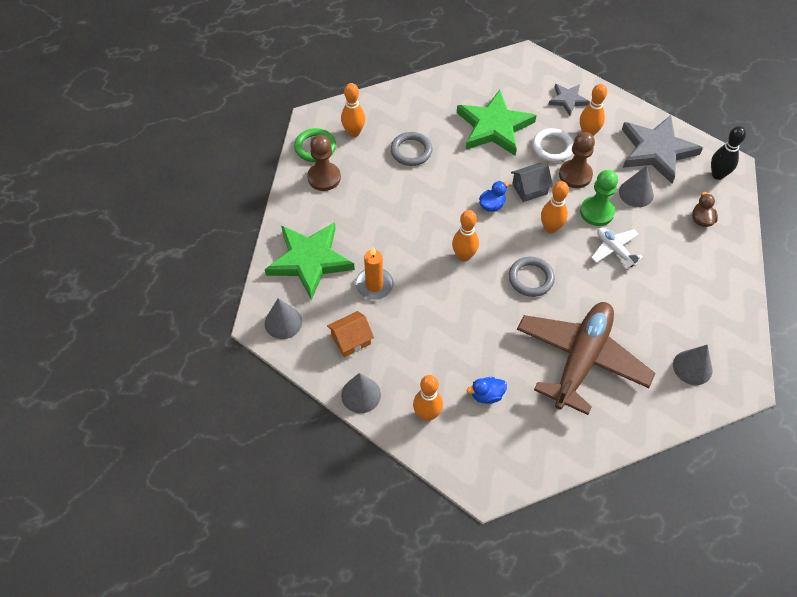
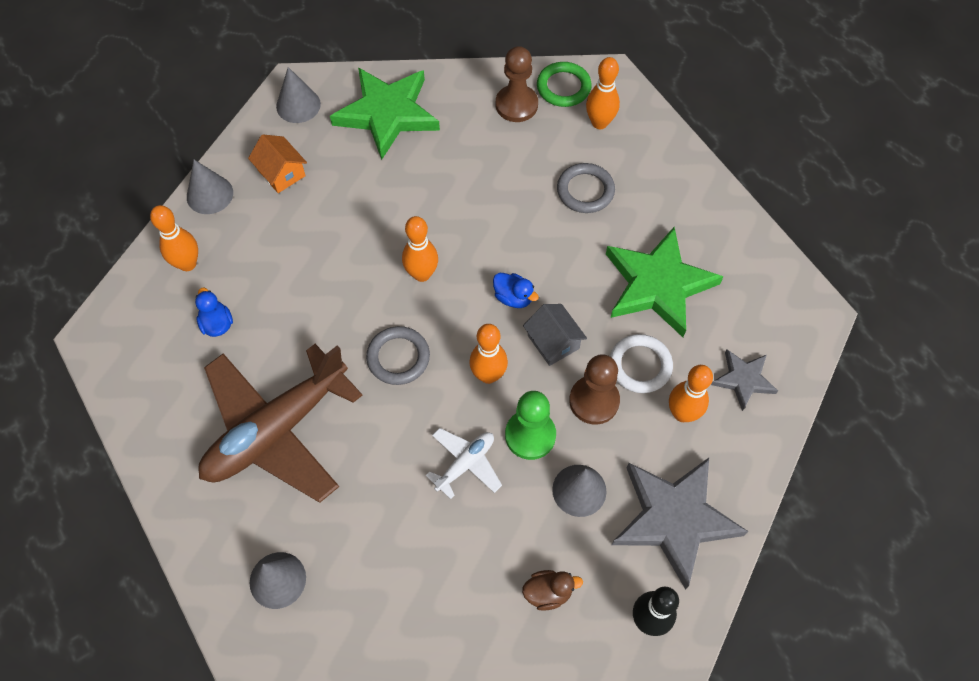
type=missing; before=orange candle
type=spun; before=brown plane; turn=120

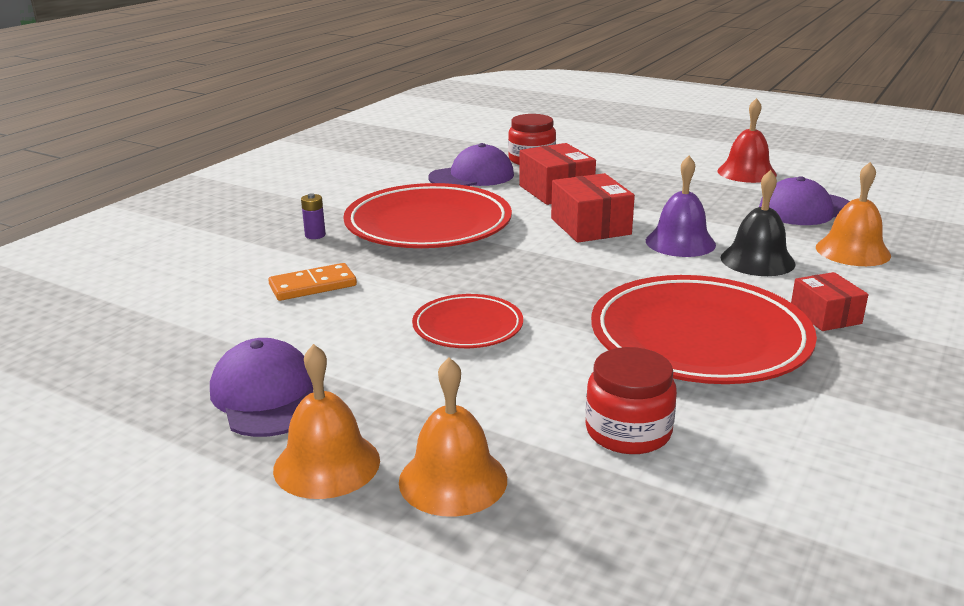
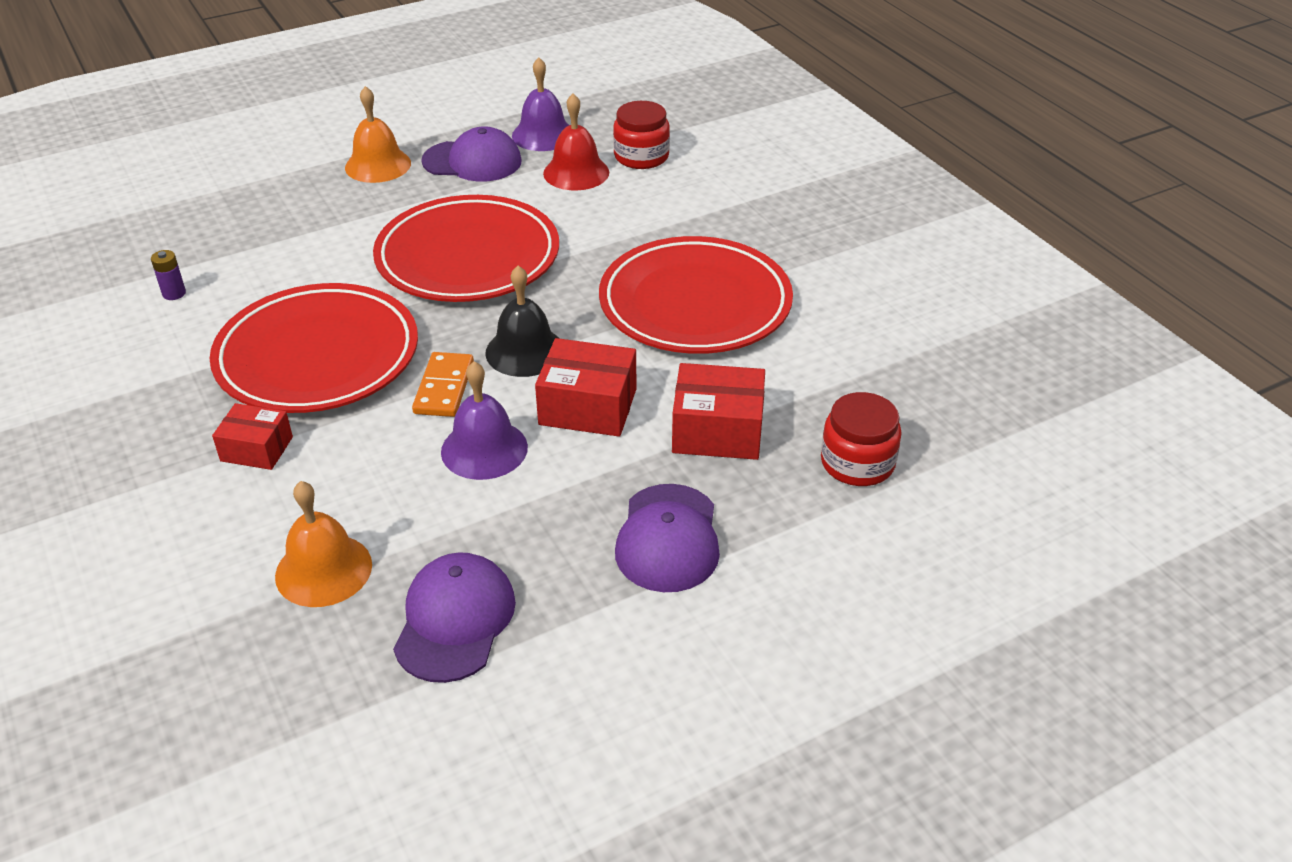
type=relocated; before=orange domino
type=relocated; before=purple battery
type=missing; before=orange bell (no. 2 from left)
type=size; before=red plate (no. 2 from left); scale=1.9
type=relocated; before=purple cap (no. 2 from left in the first image); after=purple cap (no. 3 from left)
type=relocated; before=red jar (no. 2 from left in the first image); after=red jar (no. 1 from left)
type=relocated; before=red bell
type=relocated; before=black bell
type=appeared; after=purple bell (no. 2 from left)

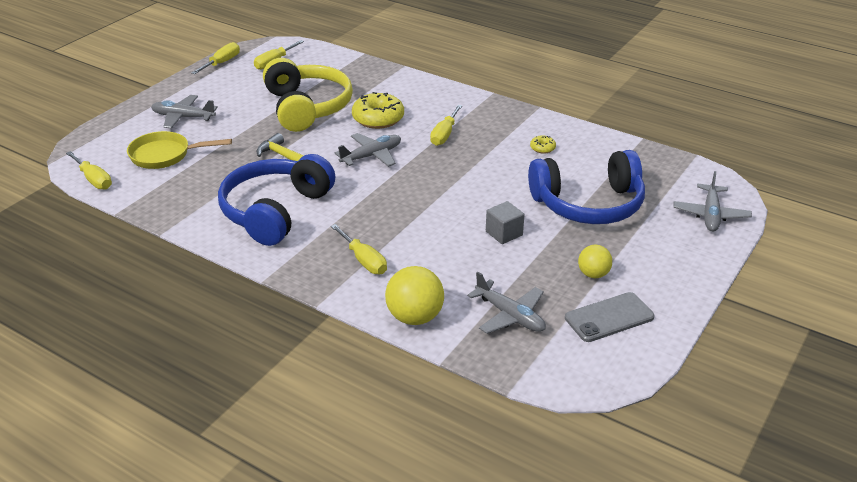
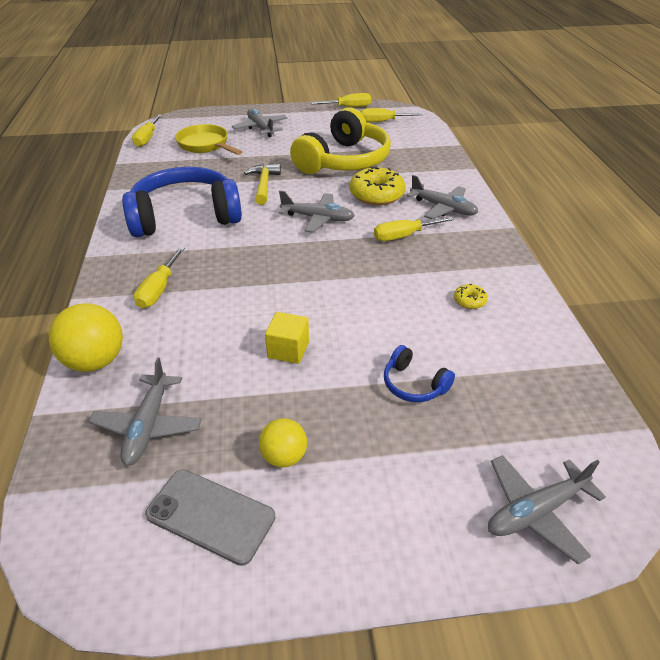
type=colour; before=grey cube; after=yellow cube
type=size; before=blue headphones (no. 2 from left); scale=0.43
type=appeared; after=grey plane (no. 4 from left)

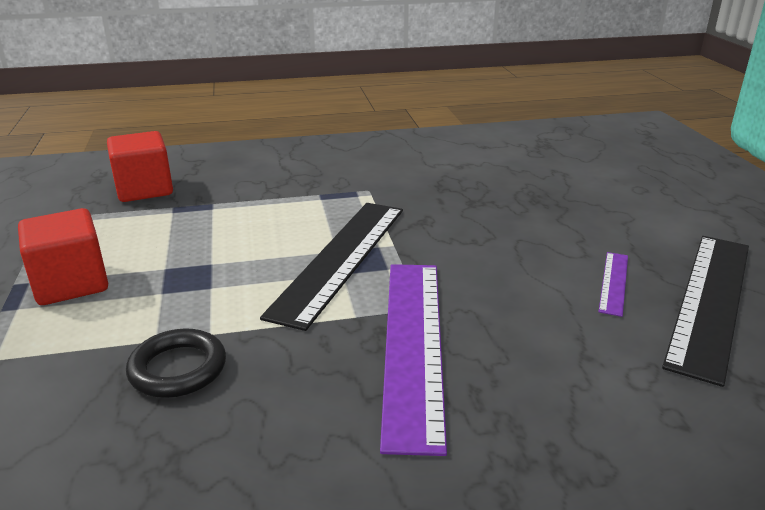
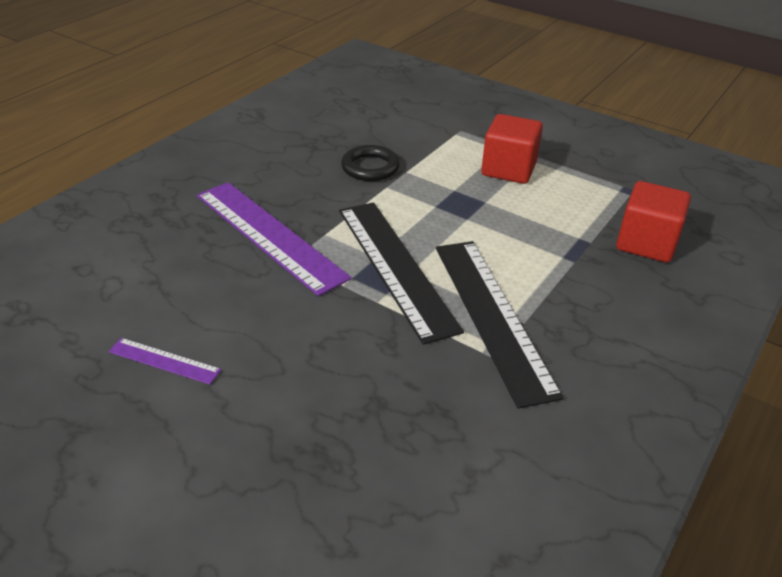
type=spun; before=purple ruler (no. 2 from left in the first image); turn=-45
type=relocated; before=black ruler (no. 2 from left)

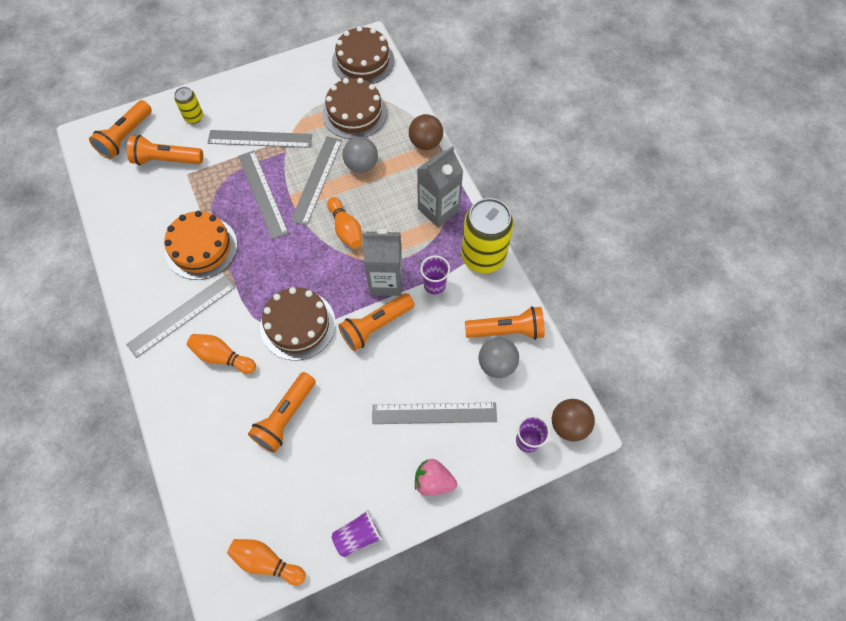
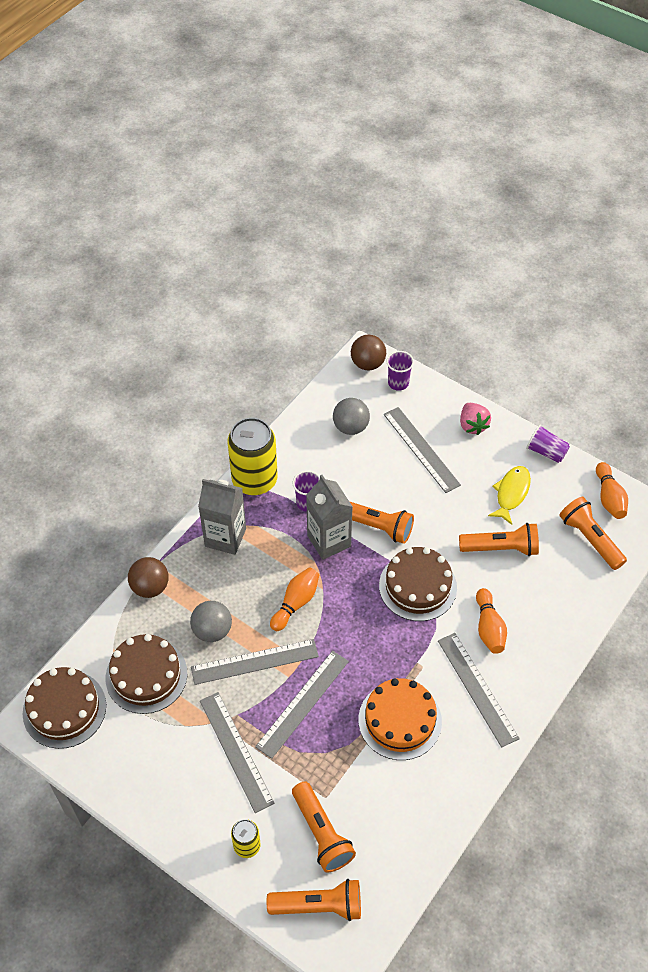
type=spun; before=grey ruler (no. 1 from left in the first image); turn=45
type=relocated; before=orange flashlight (no. 5 from left)
type=appeared; after=yellow fish

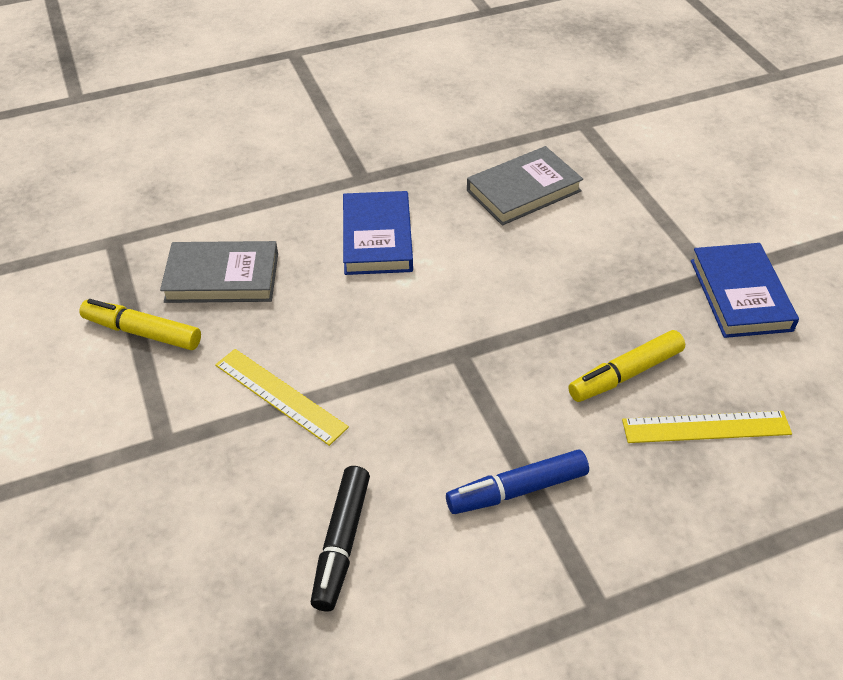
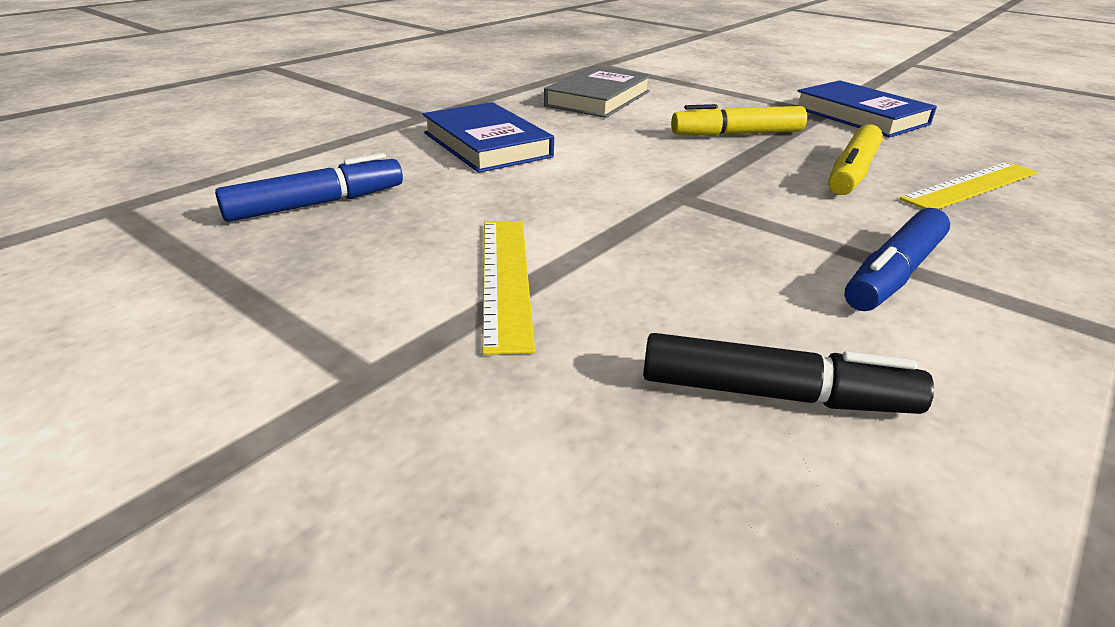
type=relocated; before=yellow marker (no. 1 from left)
type=exchanged; before=grey book (no. 1 from left); after=blue marker (no. 1 from left)
type=spun; before=yellow ruler (no. 1 from left); turn=75
type=spun; before=black marker; turn=-60

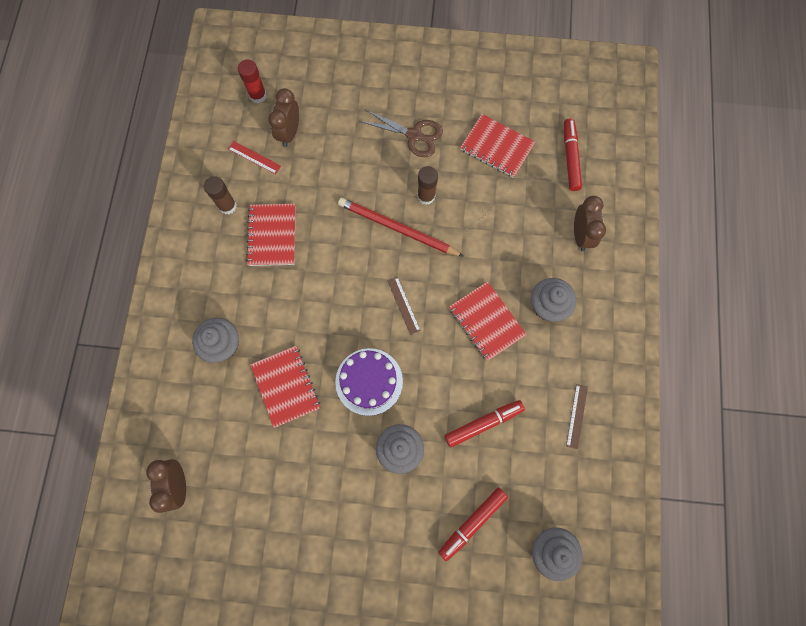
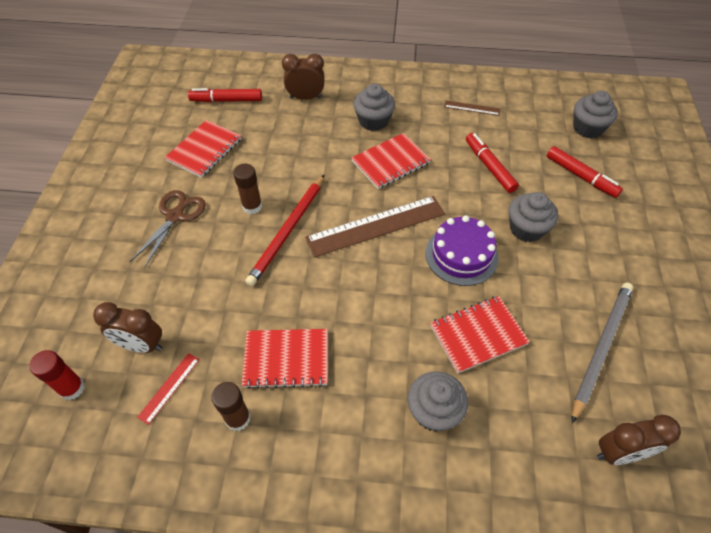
type=size; before=brown ruler (no. 1 from left); scale=2.18
type=appeared; after=grey pencil

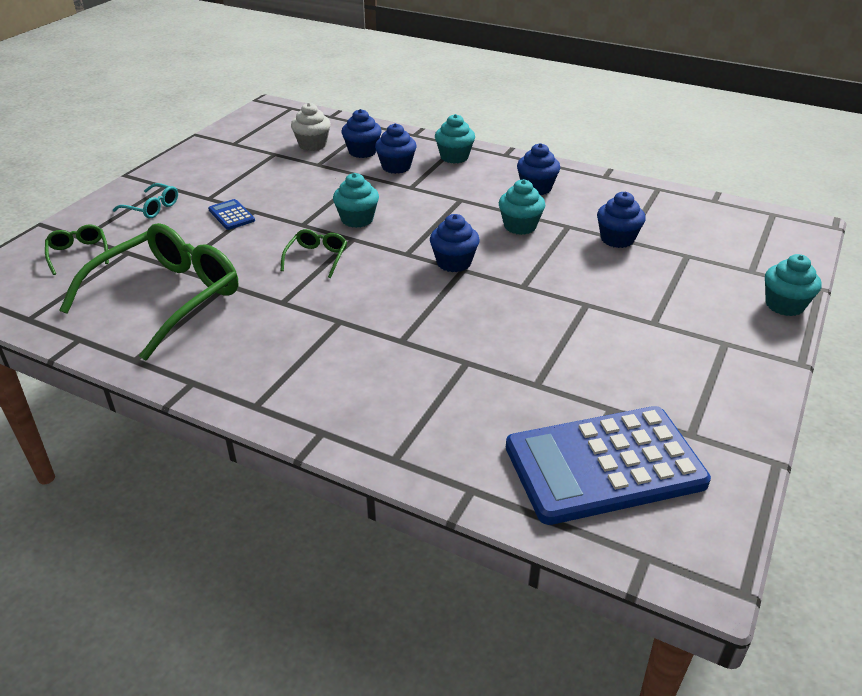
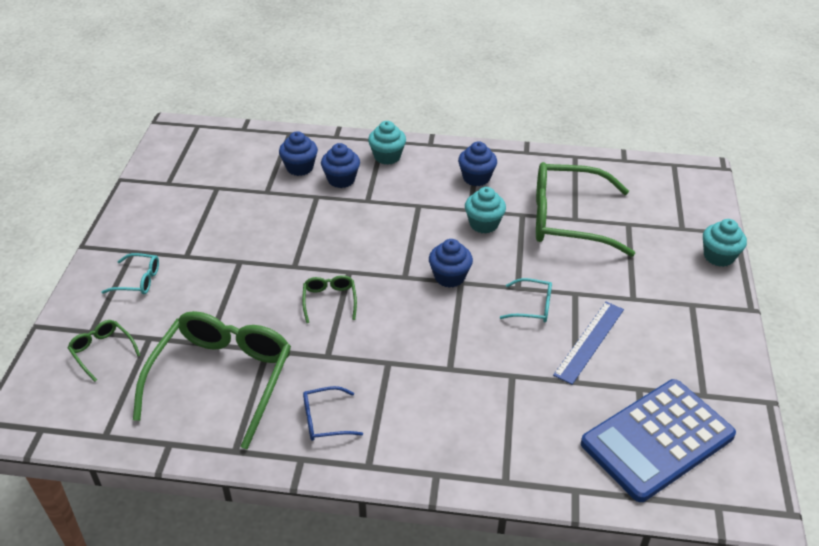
type=missing; before=blue calculator (no. 1 from left)
type=missing; before=white cupcake
type=missing; before=turquoise cupcake (no. 1 from left)
type=exchanged; before=blue cupcake (no. 5 from left); after=green glasses (no. 4 from left)
type=appeared; after=blue glasses
type=appeared; after=turquoise glasses (no. 2 from left)
type=appeared; after=blue ruler

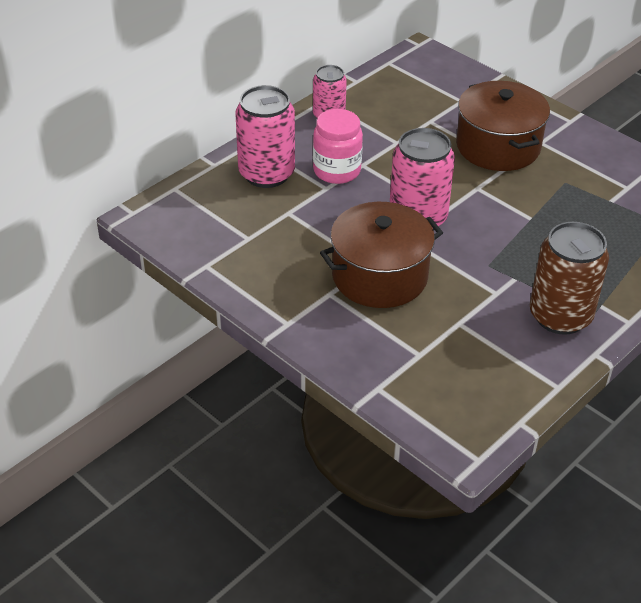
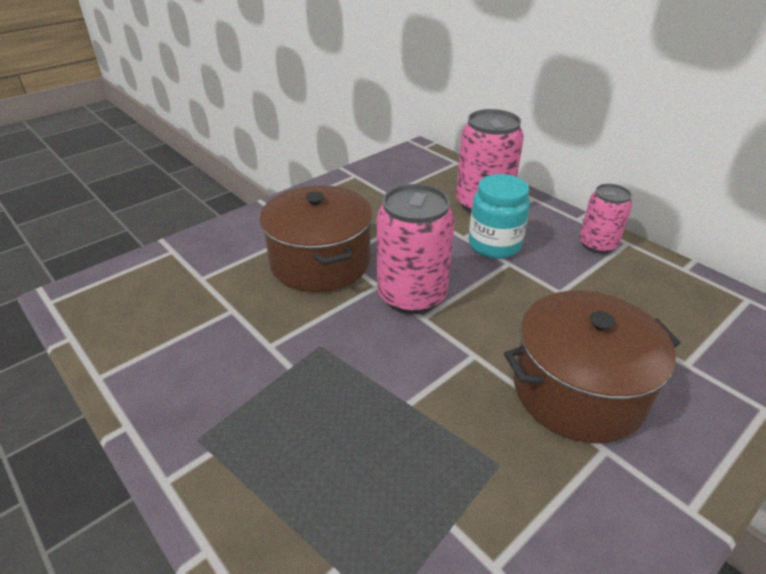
type=colour; before=pink jar; after=turquoise jar
type=missing; before=brown can

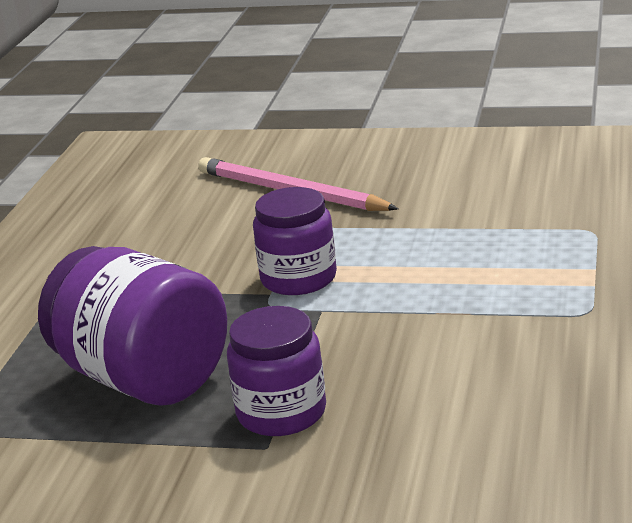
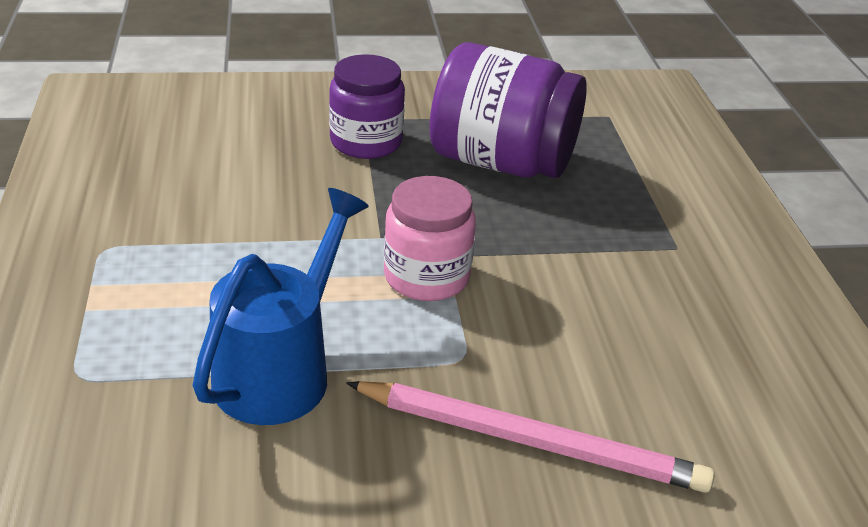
type=colour; before=purple jar (no. 3 from left); after=pink jar
type=appeared; after=blue watering can

